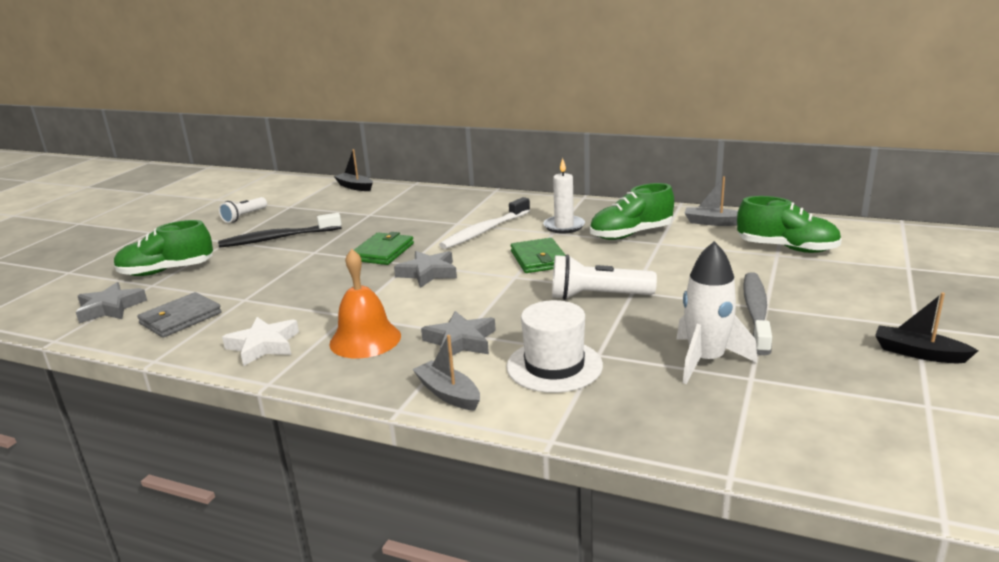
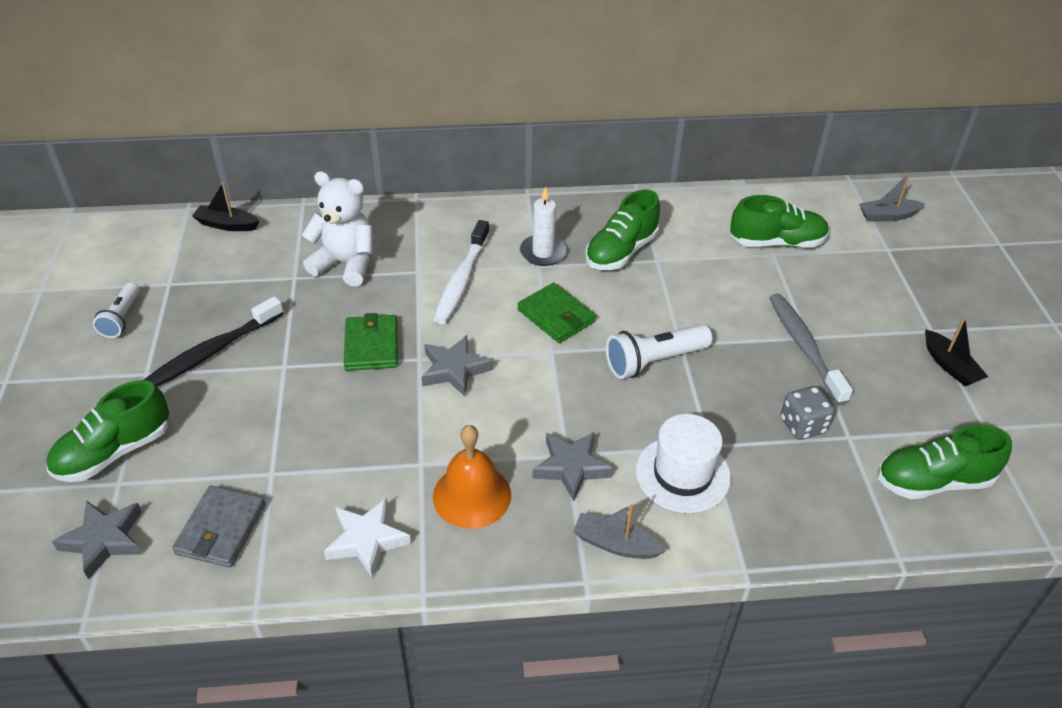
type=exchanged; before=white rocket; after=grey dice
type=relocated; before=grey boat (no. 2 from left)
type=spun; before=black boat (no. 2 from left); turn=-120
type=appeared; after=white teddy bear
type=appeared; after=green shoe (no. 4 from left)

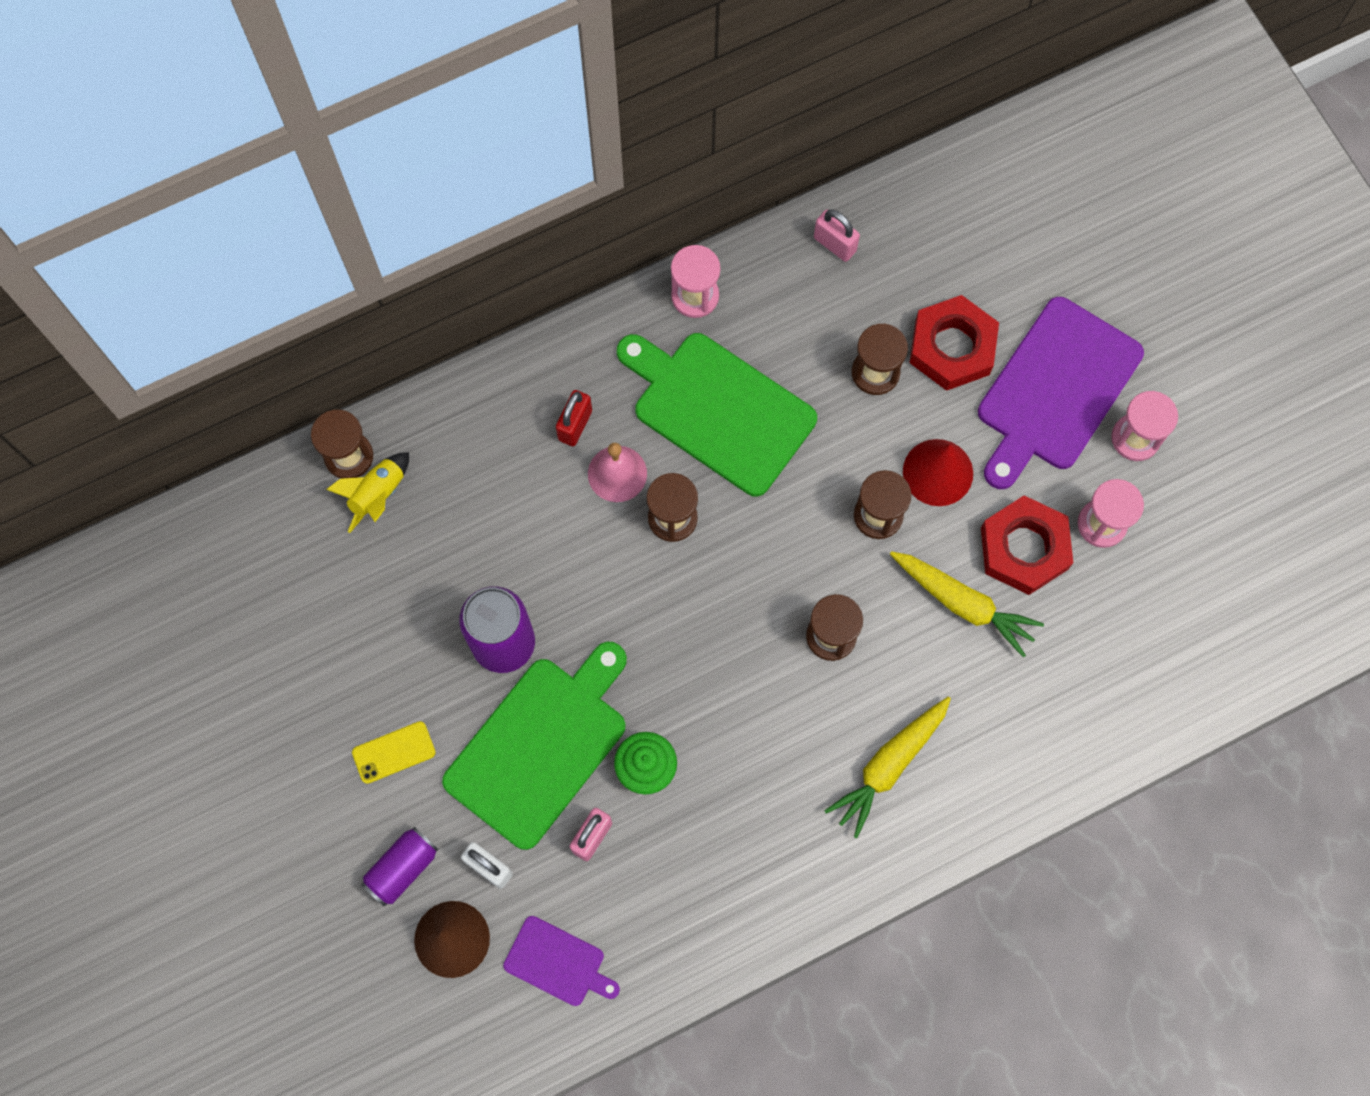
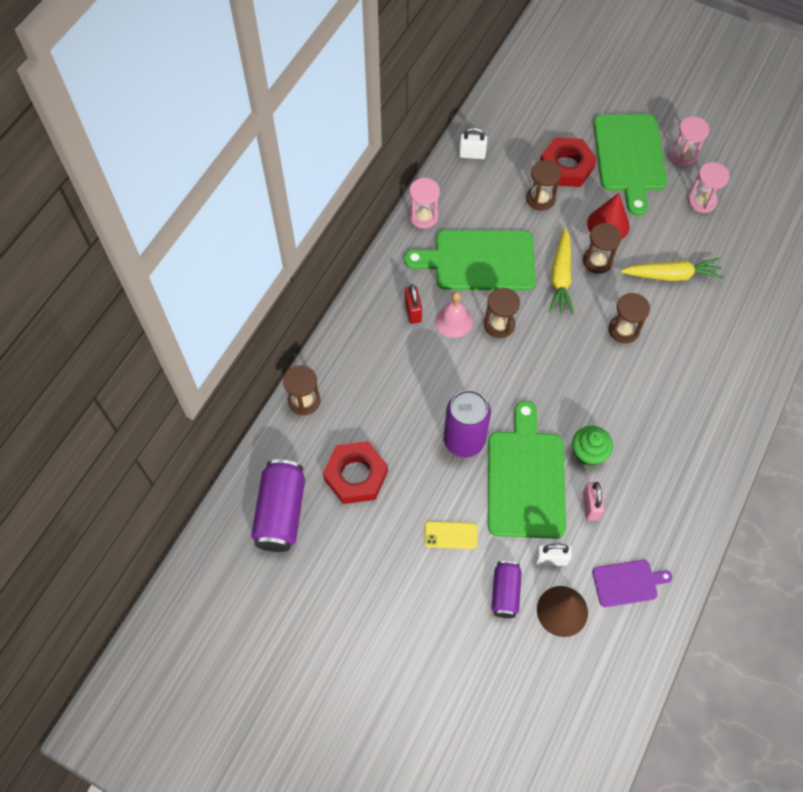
type=missing; before=yellow rocket
type=spun; before=yellow phone; turn=60
type=colour; before=pink padlock (no. 2 from left); after=white padlock (no. 1 from left)
type=relocated; before=yellow carrot (no. 1 from left)
type=colour; before=purple cutting board (no. 2 from left); after=green cutting board (no. 3 from left)
type=relocated; before=red nut (no. 2 from left in the first image); after=red nut (no. 1 from left)
type=appeared; after=purple can (no. 1 from left)

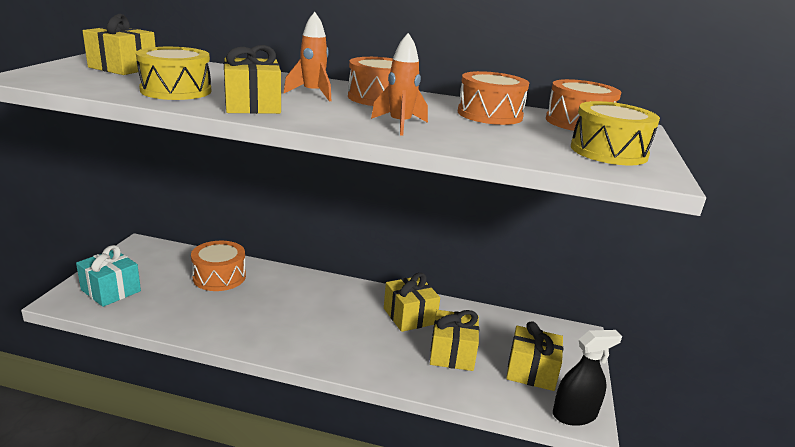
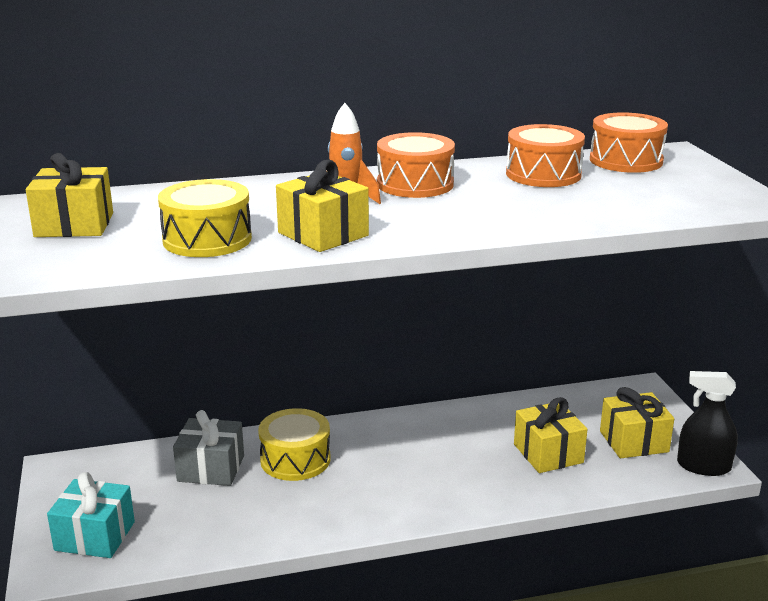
type=exchanged; before=orange drum (no. 1 from left); after=grey gift
type=missing; before=orange rocket (no. 2 from left)
type=missing; before=yellow gift (no. 3 from left)
type=spun; before=black spray bottle; turn=-120
type=relocated; before=yellow drum (no. 2 from left)

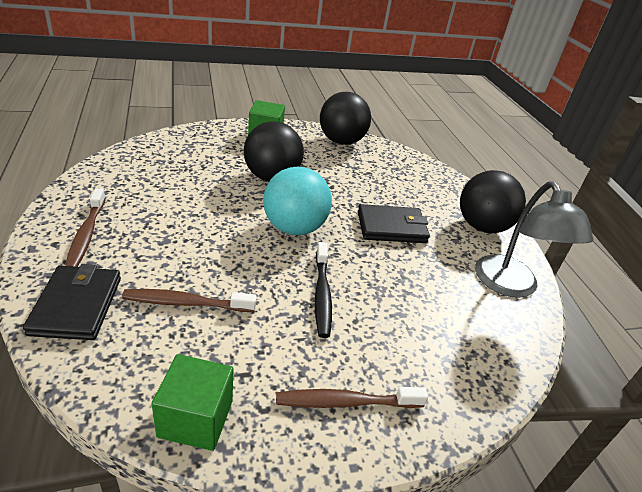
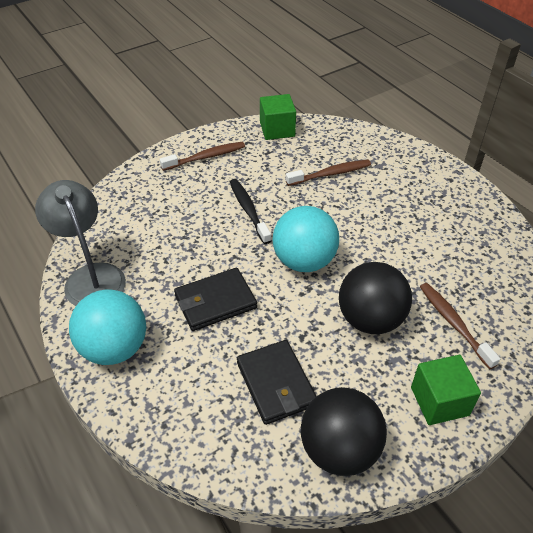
type=relocated; before=black wallet (no. 1 from left in the first image); after=black wallet (no. 2 from left)
type=relocated; before=brown toothbrush (no. 1 from left in the first image); after=brown toothbrush (no. 3 from left)
type=colour; before=black ball (no. 3 from left); after=turquoise ball (no. 1 from left)

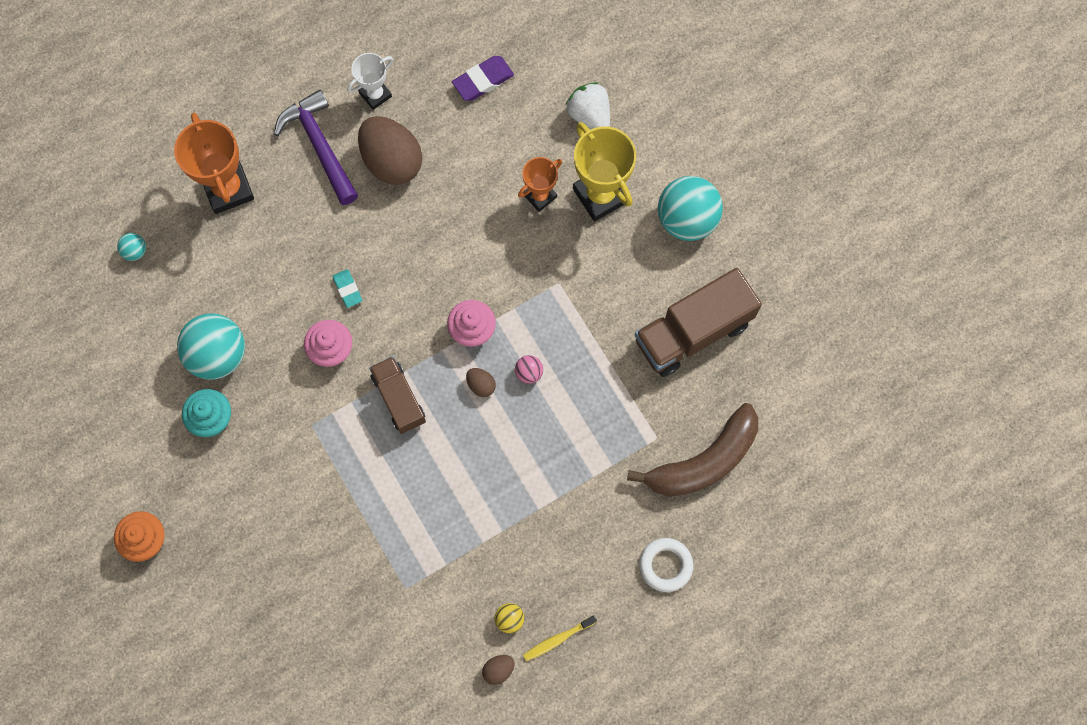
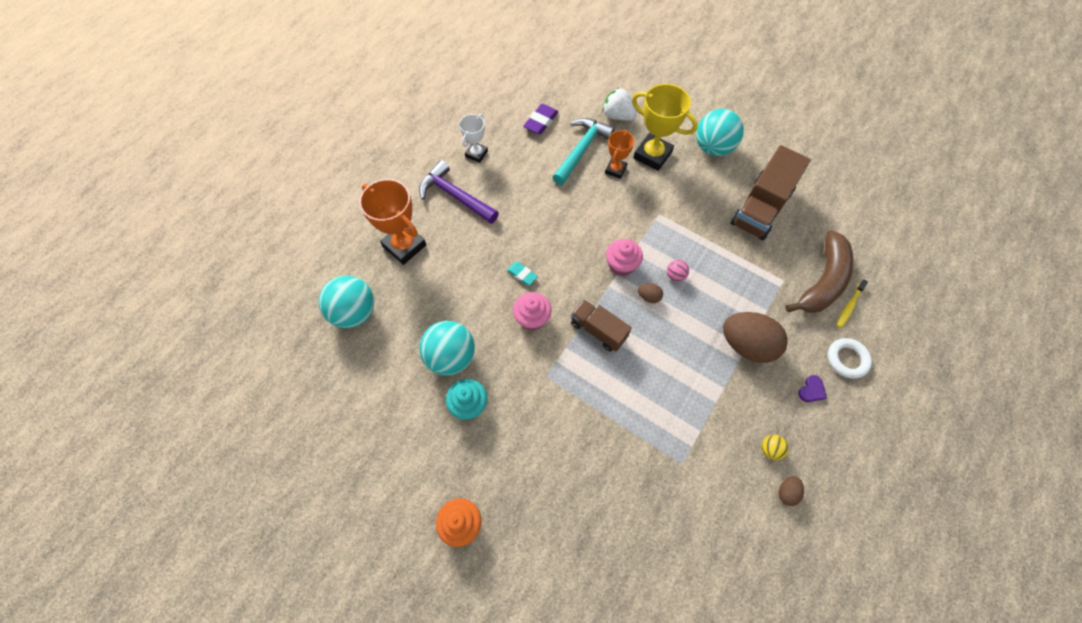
type=size; before=turquoise ball (no. 1 from left); scale=2.3
type=relocated; before=brown egg (no. 1 from left in the first image); after=brown egg (no. 2 from left)
type=relocated; before=yellow toothbrush
type=appeared; after=turquoise hammer
type=appeared; after=purple heart

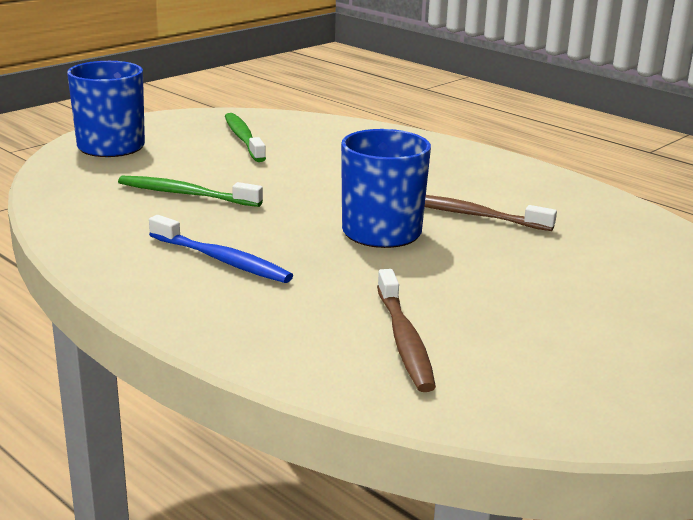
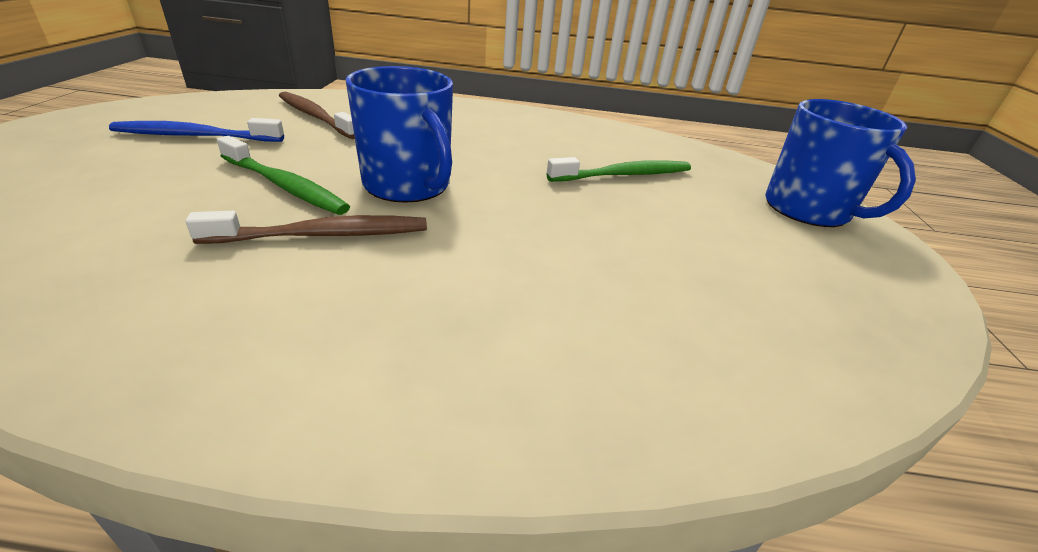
type=relocated; before=blue toothbrush
type=relocated; before=green toothbrush (no. 2 from left in the first image); after=green toothbrush (no. 1 from left)

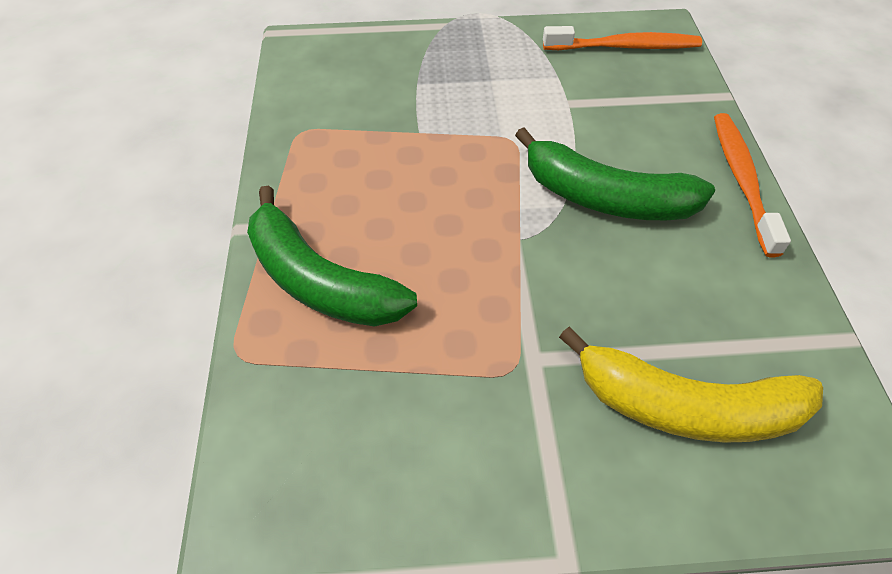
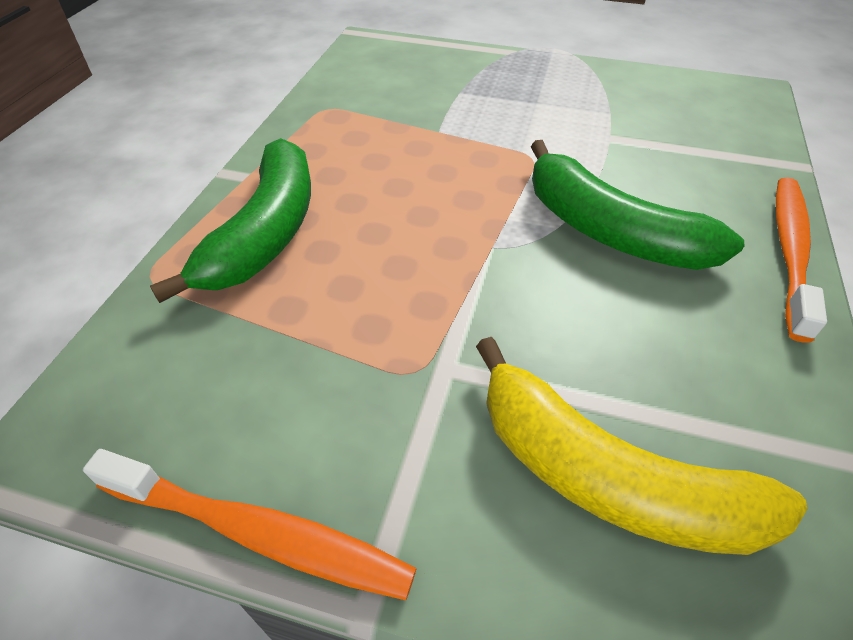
type=spun; before=green banana (no. 1 from left); turn=-135
type=relocated; before=orange toothbrush (no. 1 from left)

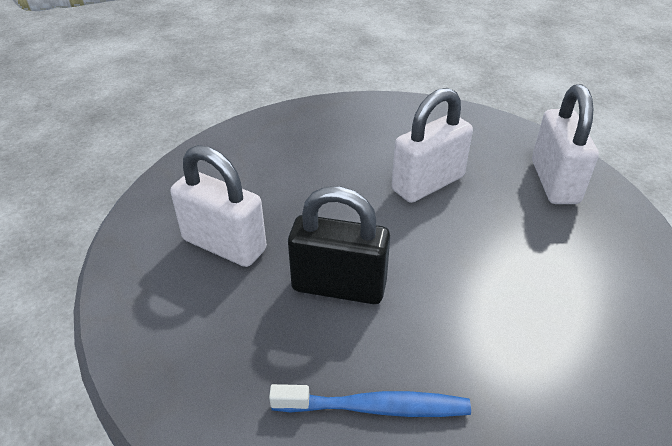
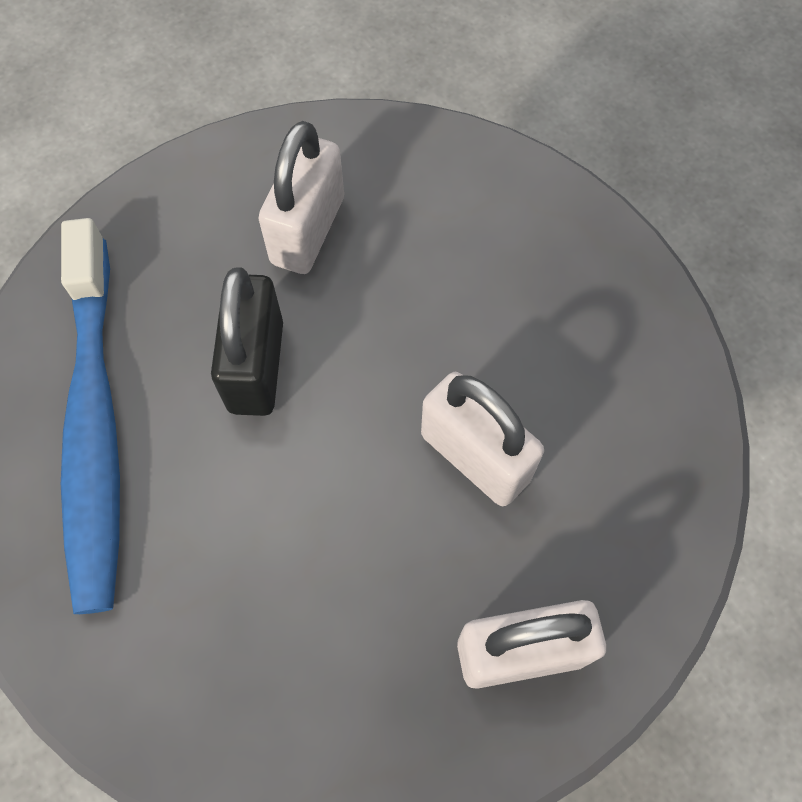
type=size; before=blue toothbrush; scale=1.95

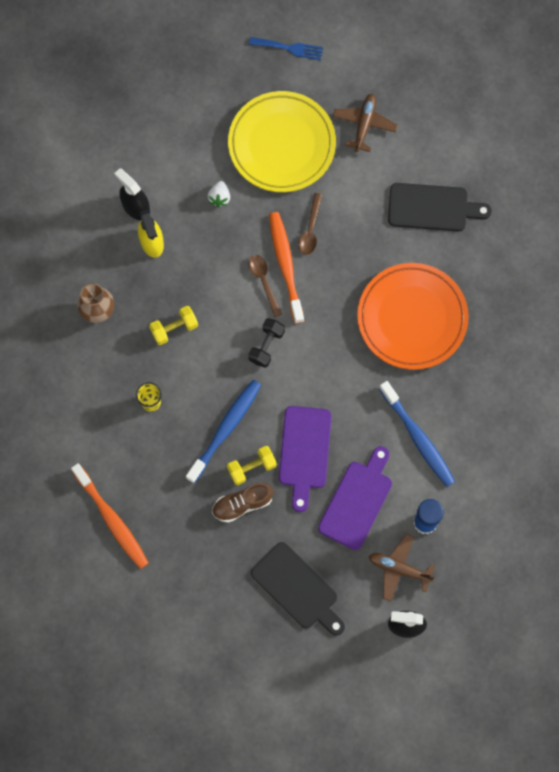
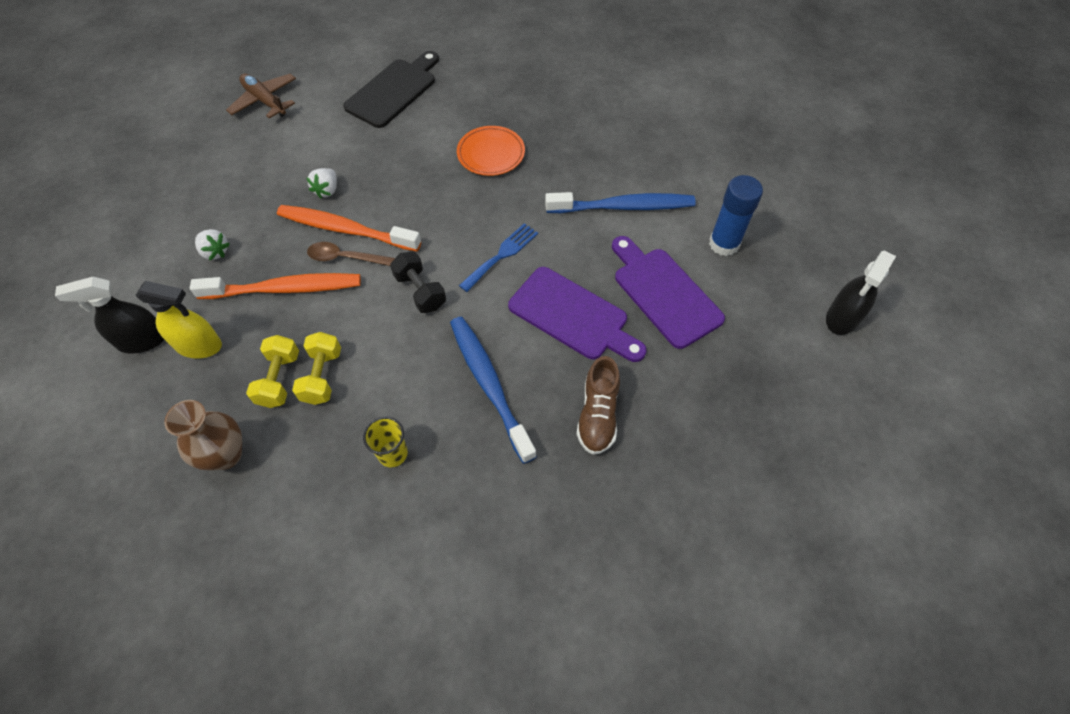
type=relocated; before=orange toothbrush (no. 1 from left)
type=relocated; before=yellow dumbbell (no. 2 from left in the first image); after=yellow dumbbell (no. 1 from left)
type=missing; before=yellow plate
type=relocated; before=blue fork
type=missing; before=black cutting board (no. 1 from left)
type=exchanged; before=brown spoon (no. 2 from left); after=white strawberry (no. 2 from left)
type=size; before=orange plate; scale=0.52
type=missing; before=brown plane (no. 2 from left)

